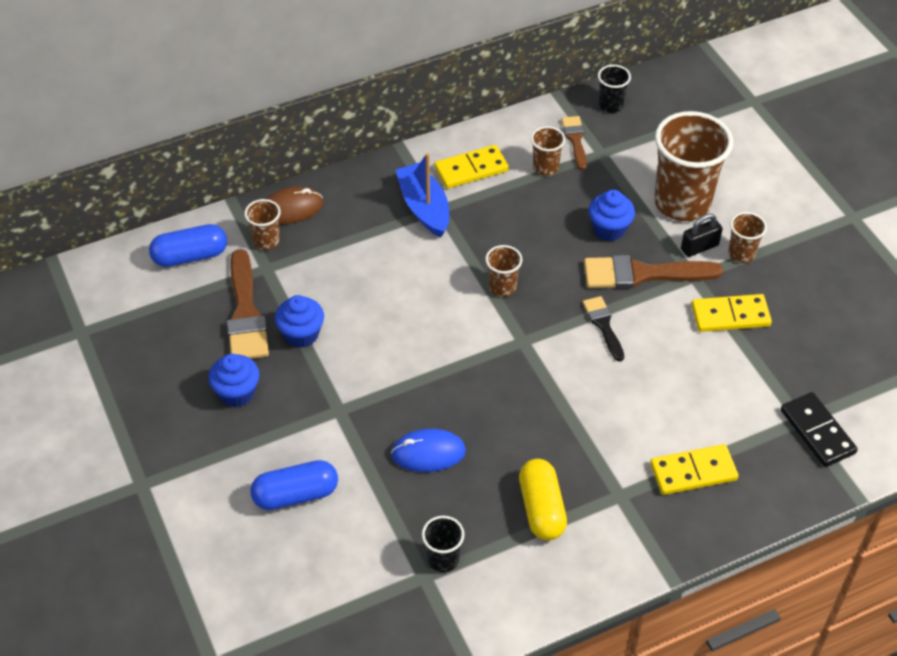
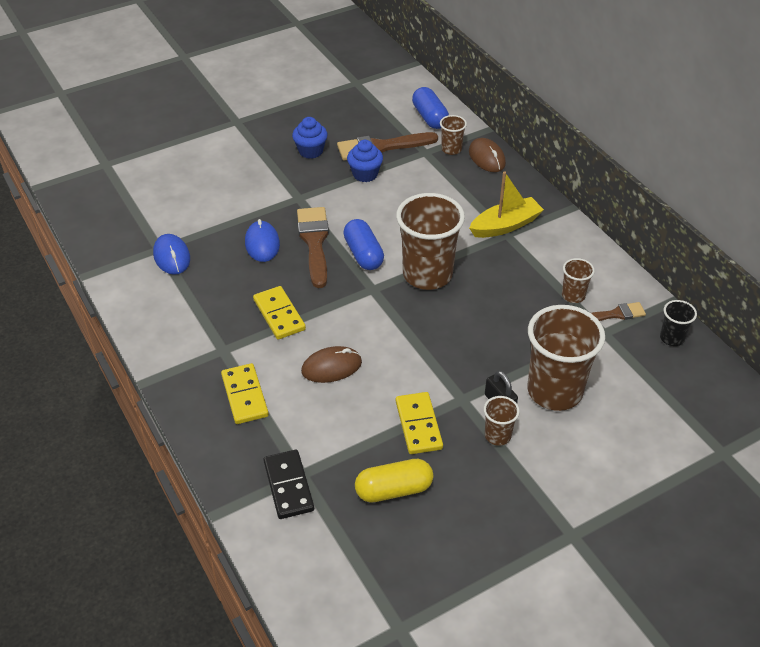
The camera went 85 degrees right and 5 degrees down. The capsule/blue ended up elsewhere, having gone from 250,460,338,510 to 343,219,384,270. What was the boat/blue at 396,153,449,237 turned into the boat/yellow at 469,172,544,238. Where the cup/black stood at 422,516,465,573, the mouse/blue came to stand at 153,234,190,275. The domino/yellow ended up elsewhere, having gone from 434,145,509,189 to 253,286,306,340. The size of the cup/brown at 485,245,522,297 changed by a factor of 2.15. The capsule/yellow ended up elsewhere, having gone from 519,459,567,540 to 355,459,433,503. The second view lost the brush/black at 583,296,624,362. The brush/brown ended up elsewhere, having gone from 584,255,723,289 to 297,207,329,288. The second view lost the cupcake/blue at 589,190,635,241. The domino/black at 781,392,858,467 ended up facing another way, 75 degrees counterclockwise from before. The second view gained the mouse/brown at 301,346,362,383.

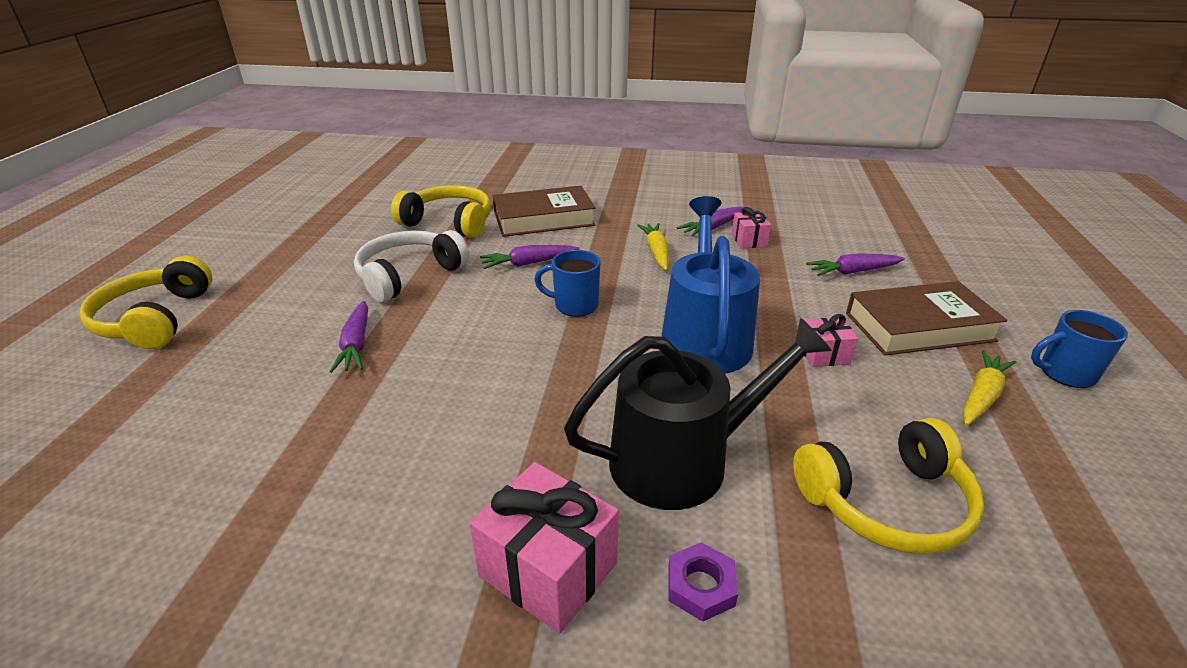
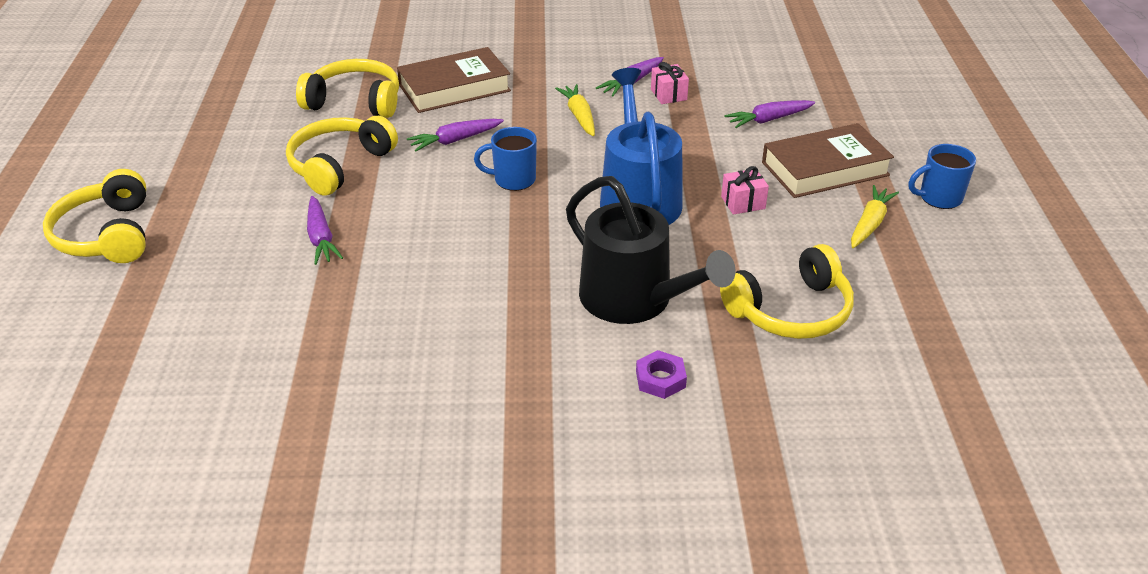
The camera went 10 degrees left and 5 degrees up. What was the headphones/white at 354,230,469,302 turned into the headphones/yellow at 286,116,398,196. The second view lost the gift/pink at 469,462,619,634. The watering can/black at 564,318,832,510 ended up facing another way, 75 degrees clockwise from before.

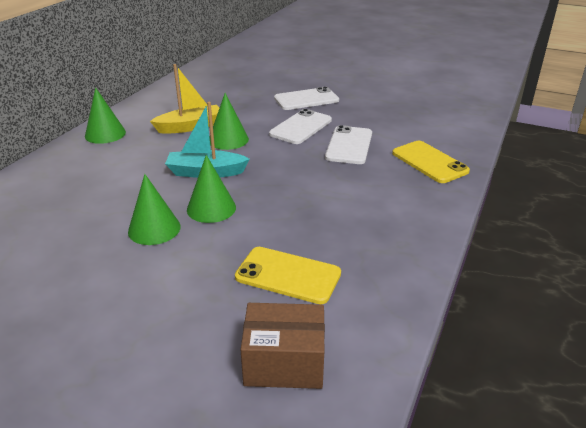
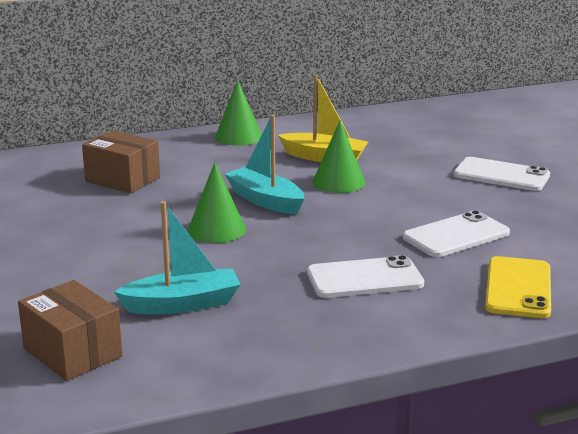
The camera went 45 degrees right and 10 degrees down. The second view lost the cone/green at 128,174,181,245. Where the phone/yellow stood at 235,247,341,304, the boat/turquoise came to stand at 114,201,241,314. The phone/white ended up elsewhere, having gone from 269,109,332,144 to 307,255,424,298. The second view gained the box/brown at 82,130,160,193.

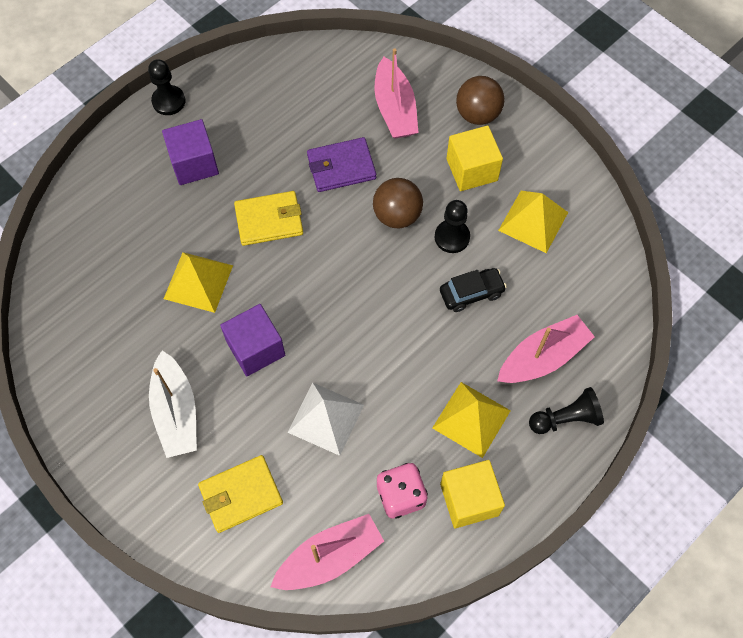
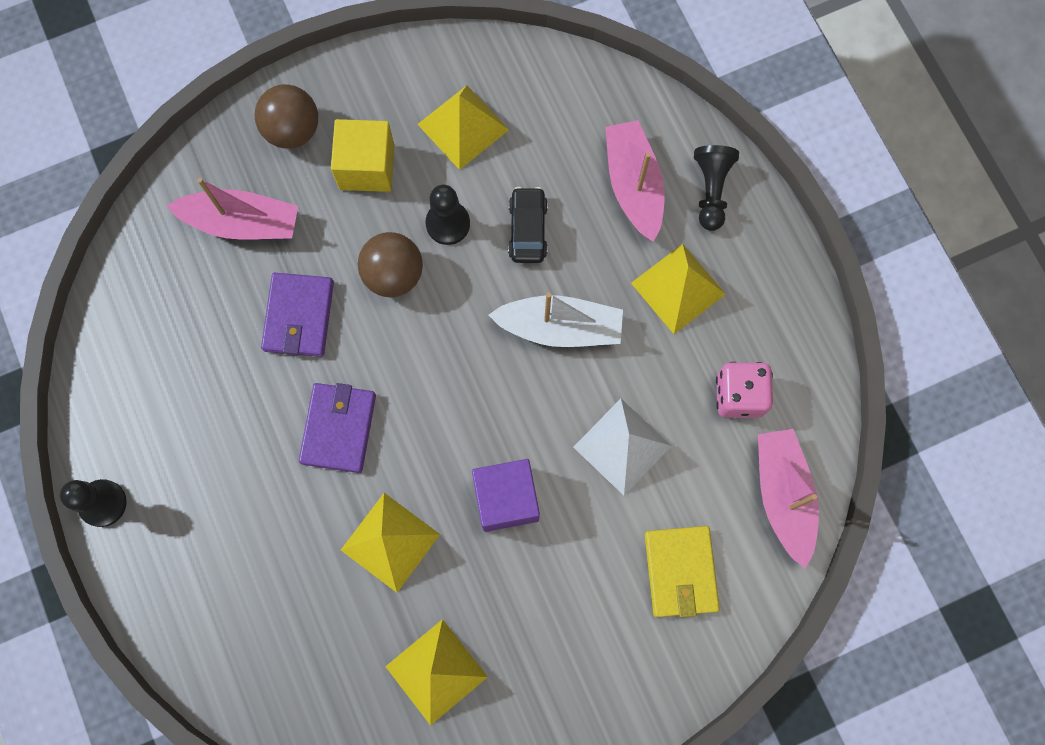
The camera went 70 degrees left and 10 degrees up. The boat/white ended up elsewhere, having gone from 149,350,197,458 to 489,292,623,347. The second view lost the cube/purple at 162,119,219,185. What was the wallet/yellow at 234,191,303,246 turned into the wallet/purple at 299,383,376,473. The second view lost the cube/yellow at 440,460,505,528. The second view gained the pyramid/yellow at 385,619,488,726.

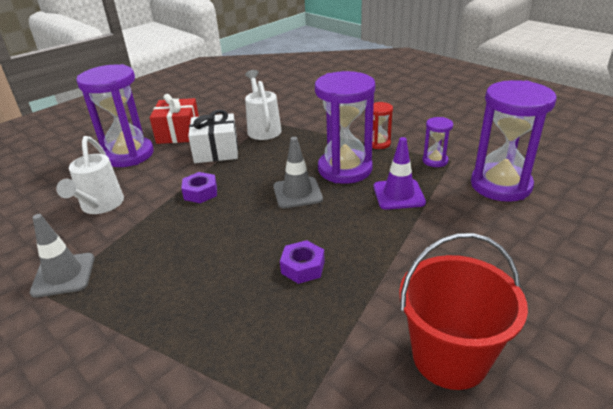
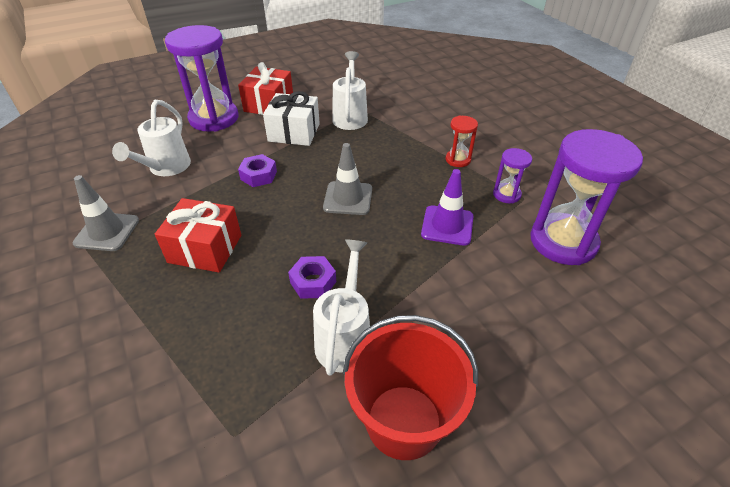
The camera went 15 degrees right and 10 degrees up. The second view lost the hourglass/purple at 315,71,375,184. The second view gained the gift/red at 155,198,241,273. The second view gained the watering can/white at 313,239,370,376.

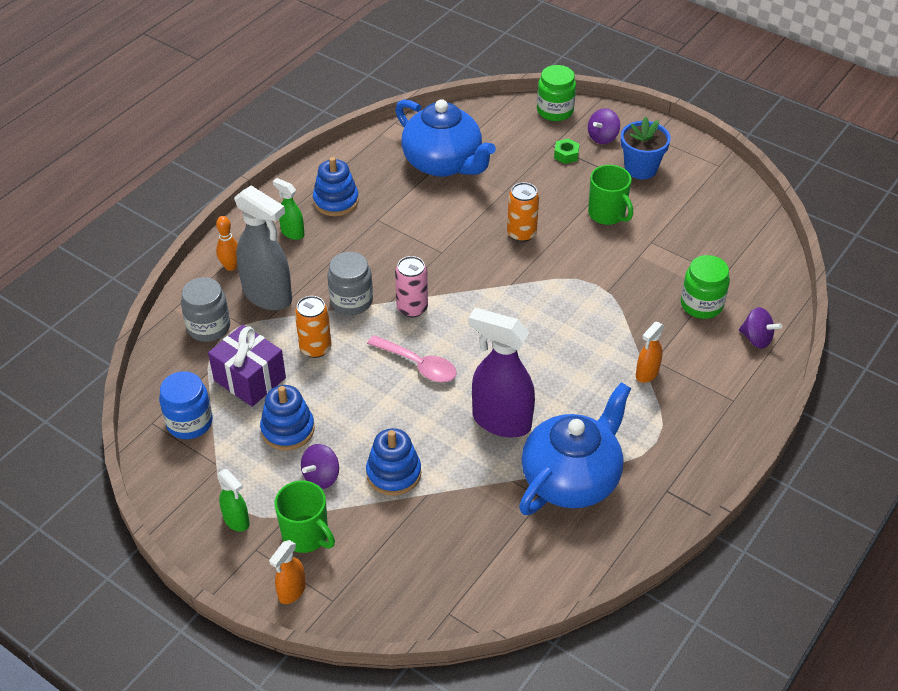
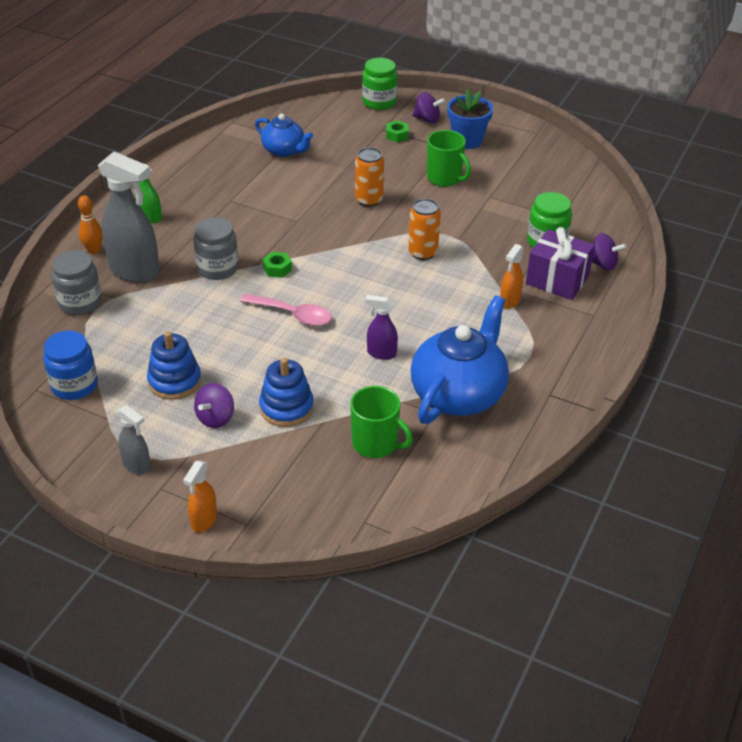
The camera went 10 degrees left and 5 degrees down. The gift/purple ended up elsewhere, having gone from 208,325,286,407 to 526,227,595,300. What was the spray bottle/green at 218,469,250,532 turned into the spray bottle/grey at 117,405,151,474. The mug/green ended up elsewhere, having gone from 274,480,335,553 to 350,386,413,458. The can/orange ended up elsewhere, having gone from 295,296,332,358 to 408,199,441,260. The second view lost the stacking toy/blue at 313,157,359,216. The size of the teapot/blue at 395,99,496,177 changed by a factor of 0.57. Where the can/pink stood at 395,256,428,317, the nut/green came to stand at 263,252,292,278. The size of the spray bottle/purple at 468,308,535,438 changed by a factor of 0.50. The spinning top/purple at 588,108,620,144 ended up facing another way, 105 degrees counterclockwise from before.

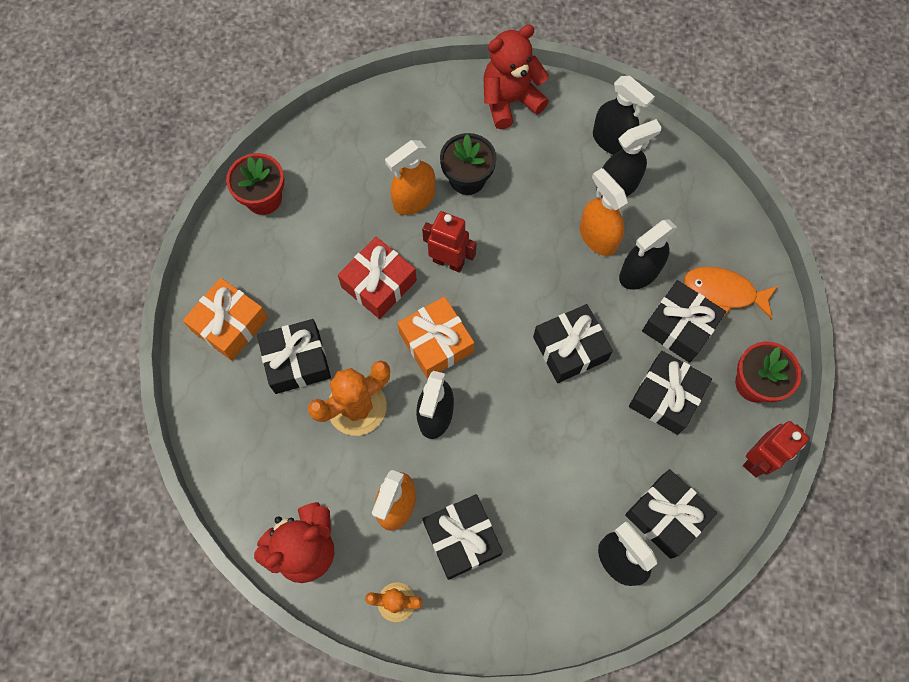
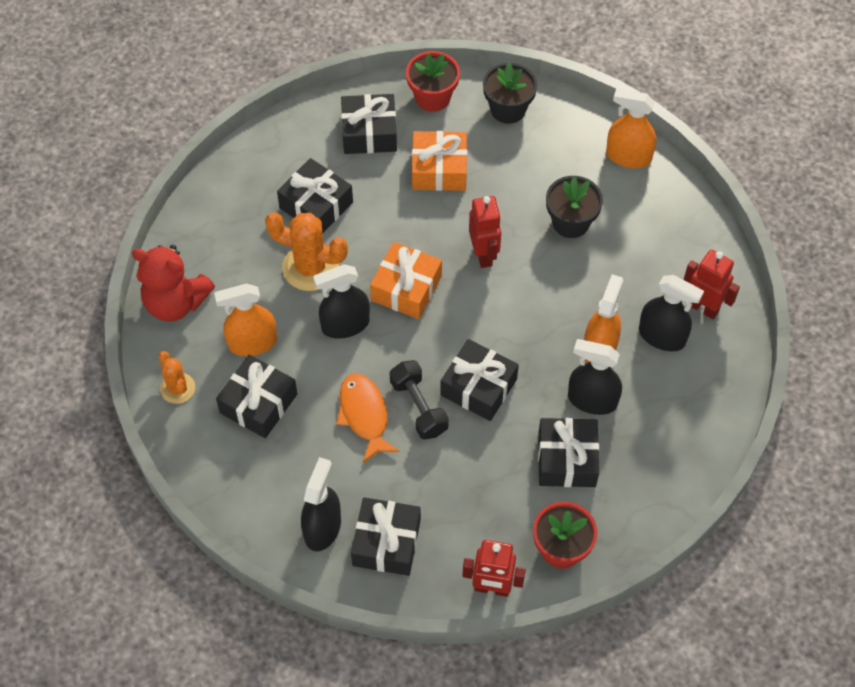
The camera went 55 degrees right and 10 degrees down. The gift/orange ended up elsewhere, having gone from 183,278,268,361 to 412,131,467,191. The second view lost the gift/red at 338,237,417,319. The spray bottle/orange ended up elsewhere, having gone from 385,140,435,215 to 606,89,656,168. The second view lost the teddy bear/red at 483,25,549,129. Where the spray bottle/black stood at 593,76,655,155, the robot/red came to stand at 684,250,740,319. The gift/black ended up elsewhere, having gone from 629,351,712,435 to 341,94,397,154. The fish/orange ended up elsewhere, having gone from 684,267,778,319 to 336,374,400,463. The second view gained the dumbbell/black at 390,360,449,440. The second view gained the flower pot/black at 483,62,537,124.

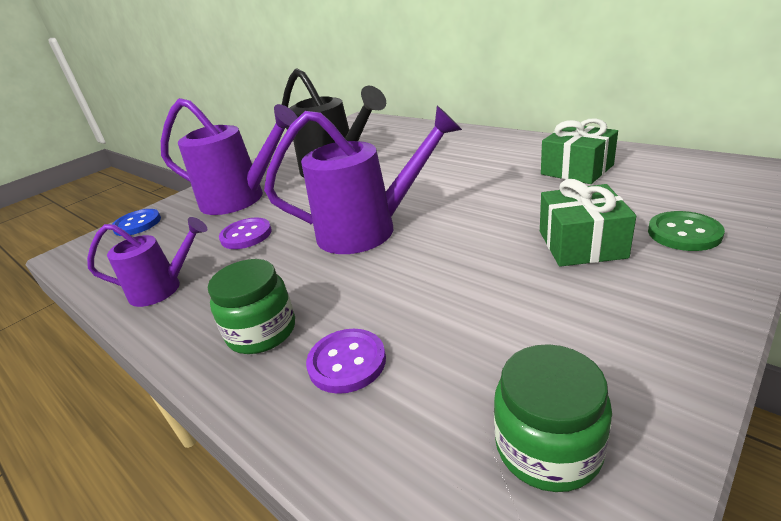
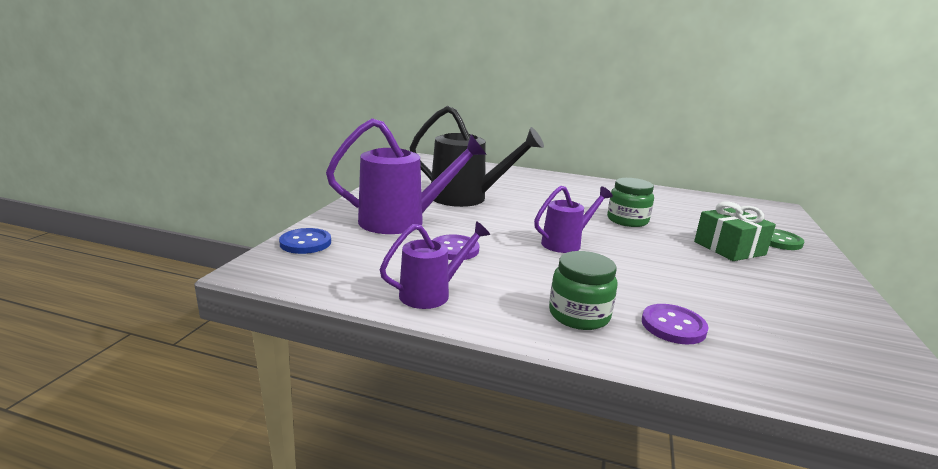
The camera went 30 degrees left and 10 degrees down. The size of the watering can/purple at 264,105,462,254 changed by a factor of 0.58. The jar/green ended up elsewhere, having gone from 494,344,612,492 to 607,178,654,227. The second view lost the gift/green at 541,118,618,184.

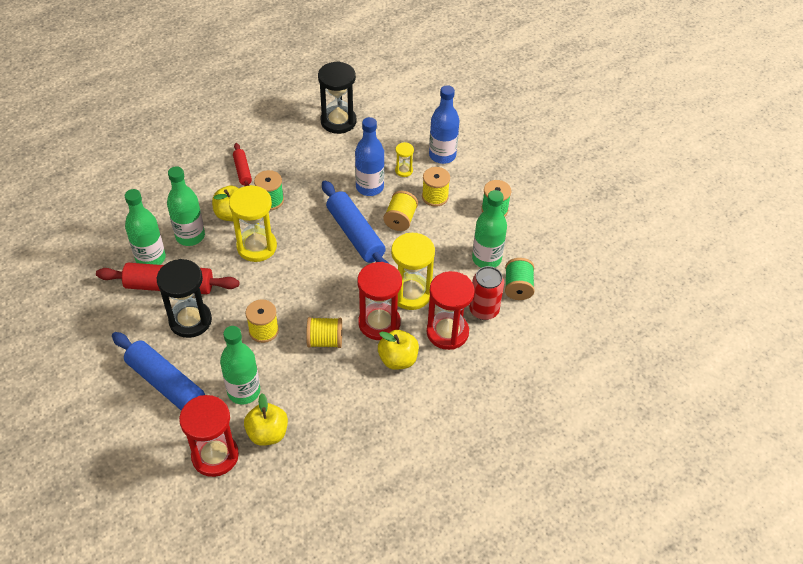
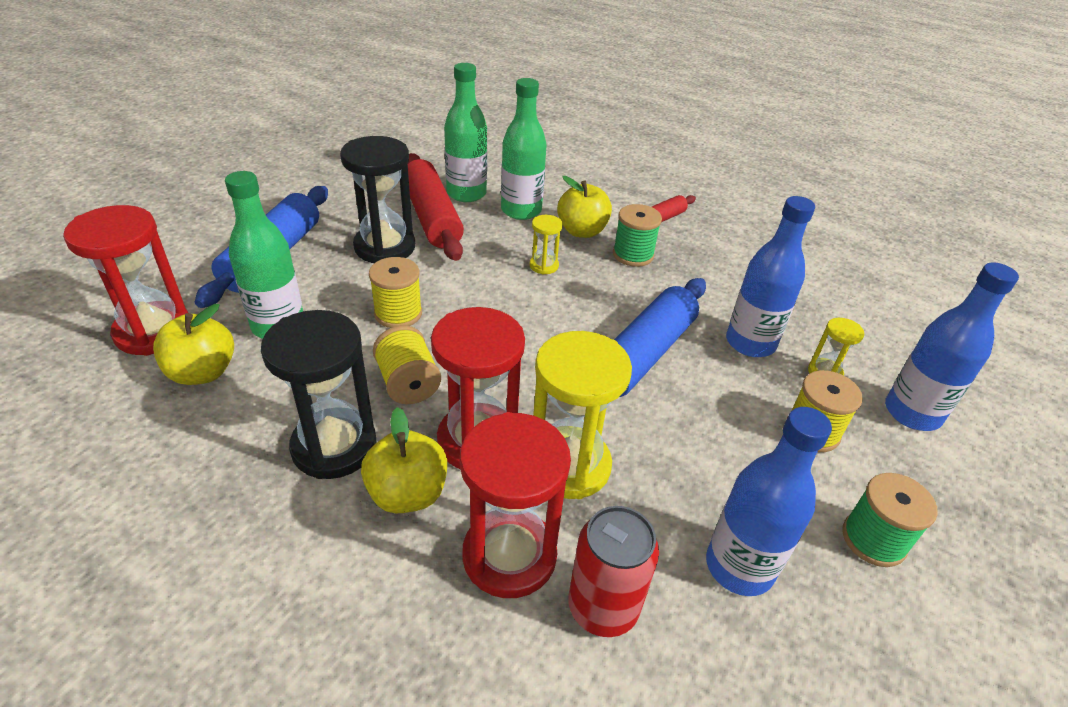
The camera went 65 degrees right and 10 degrees down. The size of the hourglass/yellow at 229,185,277,262 changed by a factor of 0.48. The hourglass/black ended up elsewhere, having gone from 318,61,357,134 to 261,310,377,479. The second view lost the spool/yellow at 383,191,418,231. What was the bottle/green at 472,190,507,268 turned into the bottle/blue at 706,407,832,596. The second view lost the spool/green at 505,258,534,300.

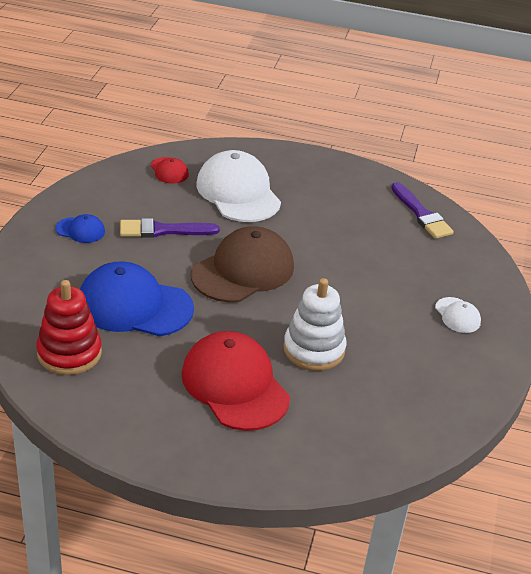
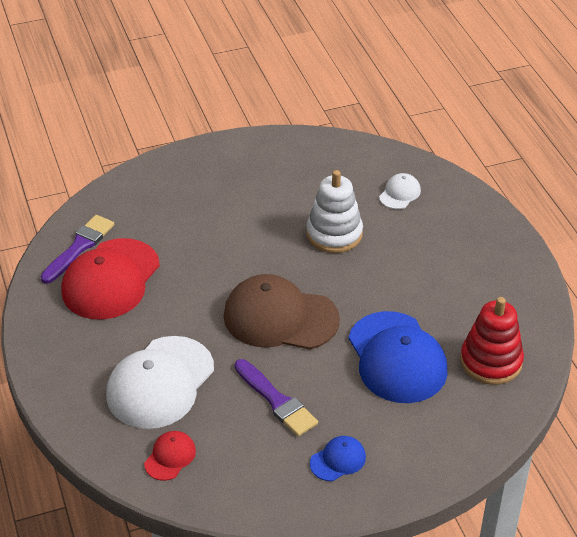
The camera went 120 degrees left and 5 degrees up. The cap/blue at 55,214,105,243 ended up facing another way, 75 degrees clockwise from before. The cap/red ended up elsewhere, having gone from 181,331,290,431 to 61,238,160,320. The cap/white ended up elsewhere, having gone from 435,297,481,333 to 379,173,421,209.

